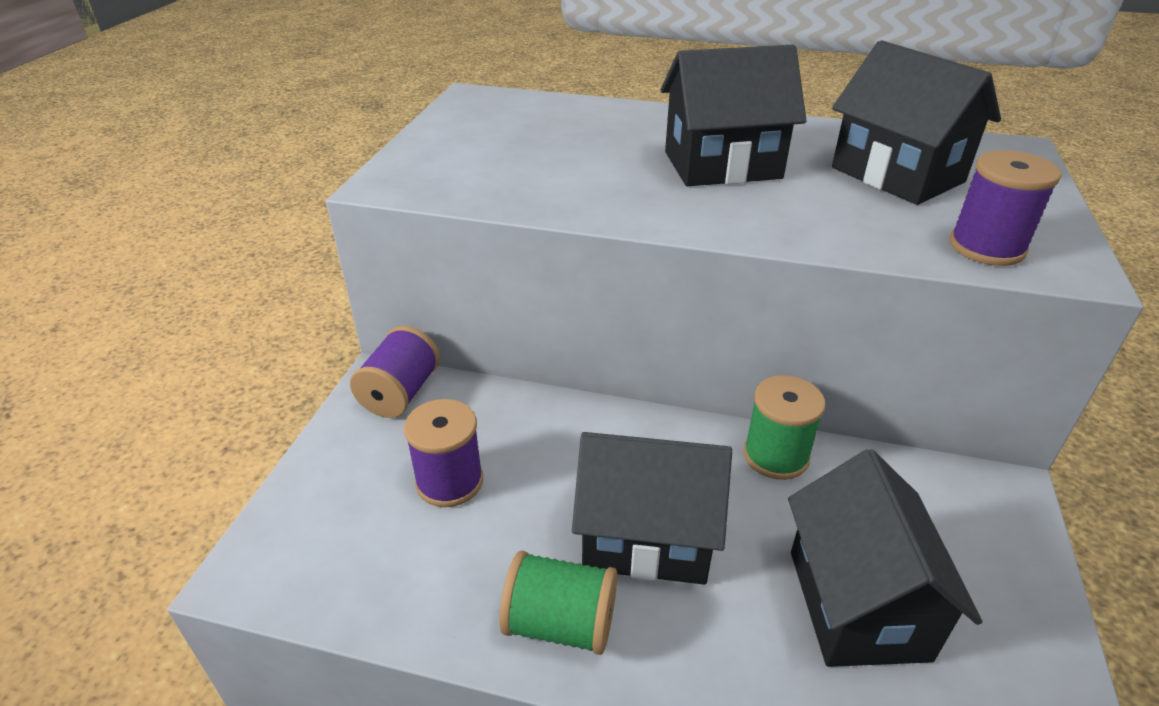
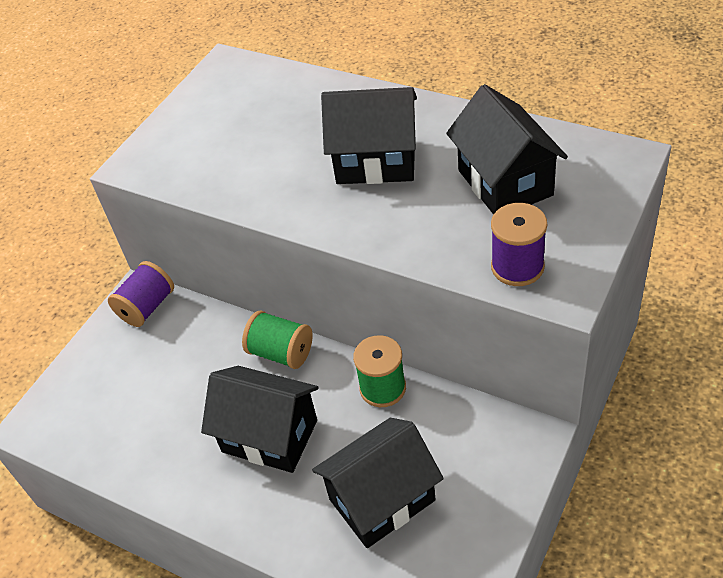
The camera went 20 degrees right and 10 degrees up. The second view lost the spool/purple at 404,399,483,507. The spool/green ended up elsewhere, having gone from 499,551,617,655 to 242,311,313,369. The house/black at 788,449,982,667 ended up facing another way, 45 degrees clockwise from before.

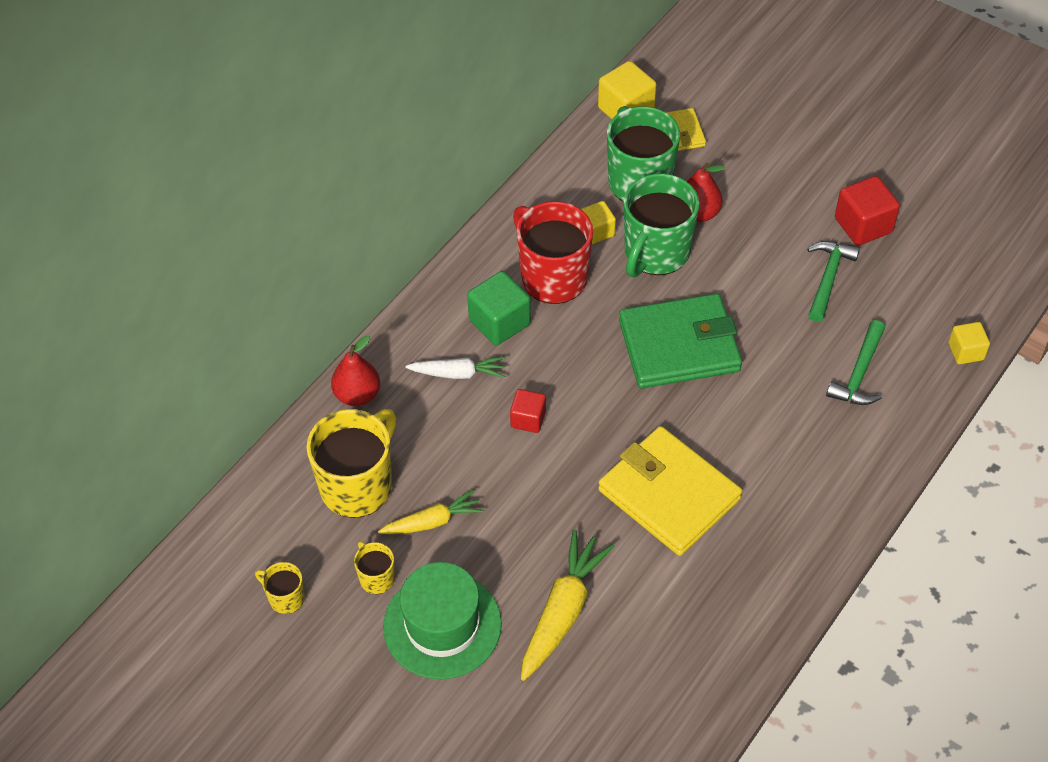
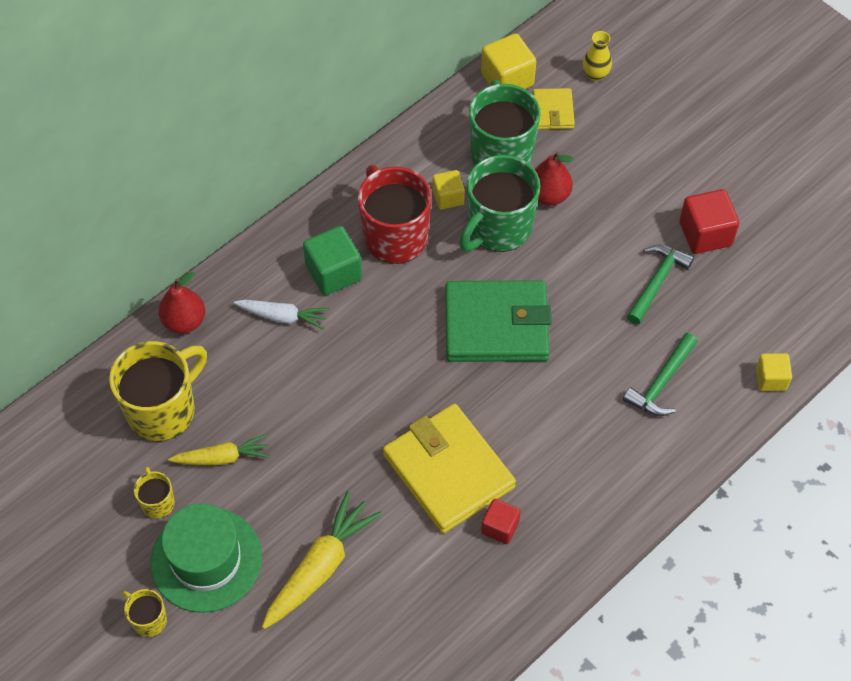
The camera went 10 degrees right and 5 degrees up. The mug/yellow ended up elsewhere, having gone from 255,562,305,614 to 122,589,167,637. The cube/red ended up elsewhere, having gone from 510,389,546,433 to 481,499,521,544. The second view gained the vase/yellow at 583,31,612,81.

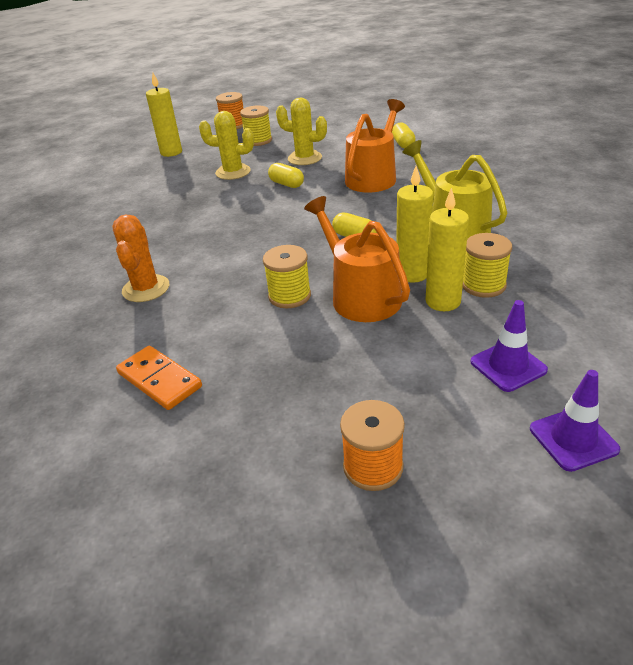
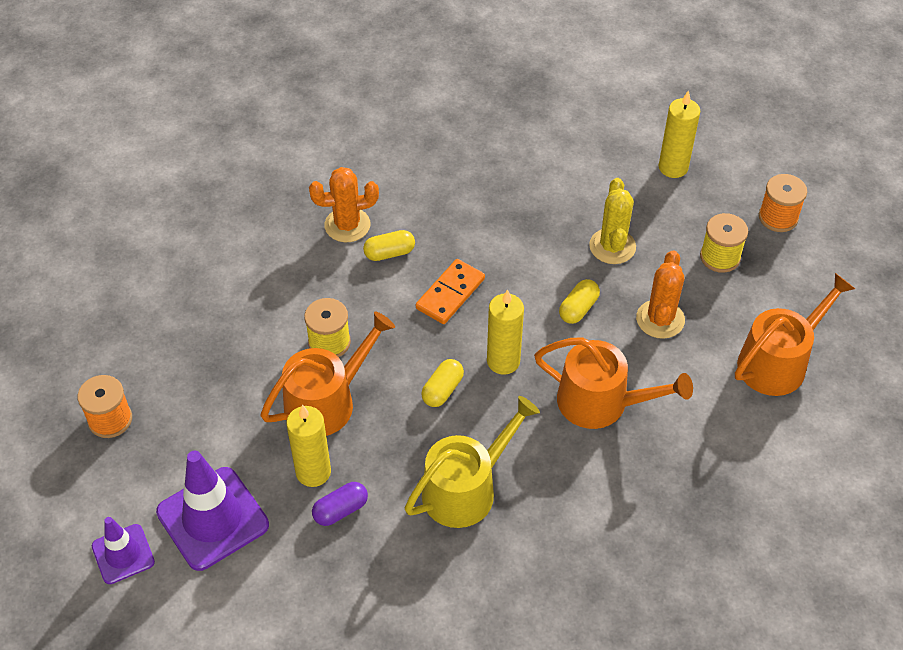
The camera went 80 degrees right and 15 degrees up. The domino/orange ended up elsewhere, having gone from 116,346,202,410 to 416,259,485,324. What was the cactus/yellow at 276,98,327,165 turned into the cactus/orange at 636,250,685,339. The capsule/yellow ended up elsewhere, having gone from 392,123,416,149 to 363,230,415,261. The candle/yellow ended up elsewhere, having gone from 396,166,433,283 to 487,289,524,375. Where the spool/yellow stood at 463,233,512,298, the capsule/purple came to stand at 312,482,368,526. The size of the traffic cone/purple at 470,300,548,392 changed by a factor of 1.72. The second view gained the watering can/orange at 735,273,855,396.

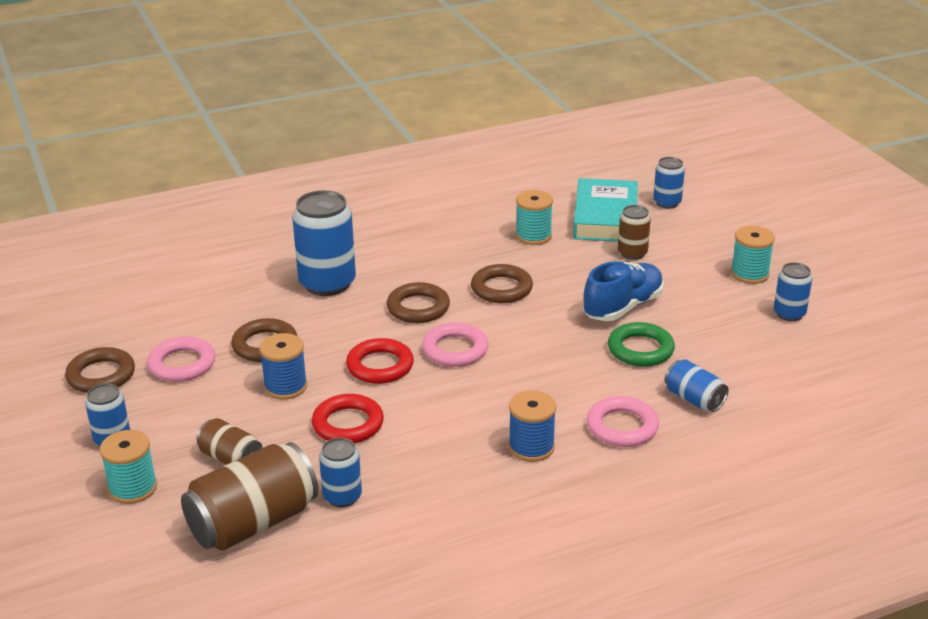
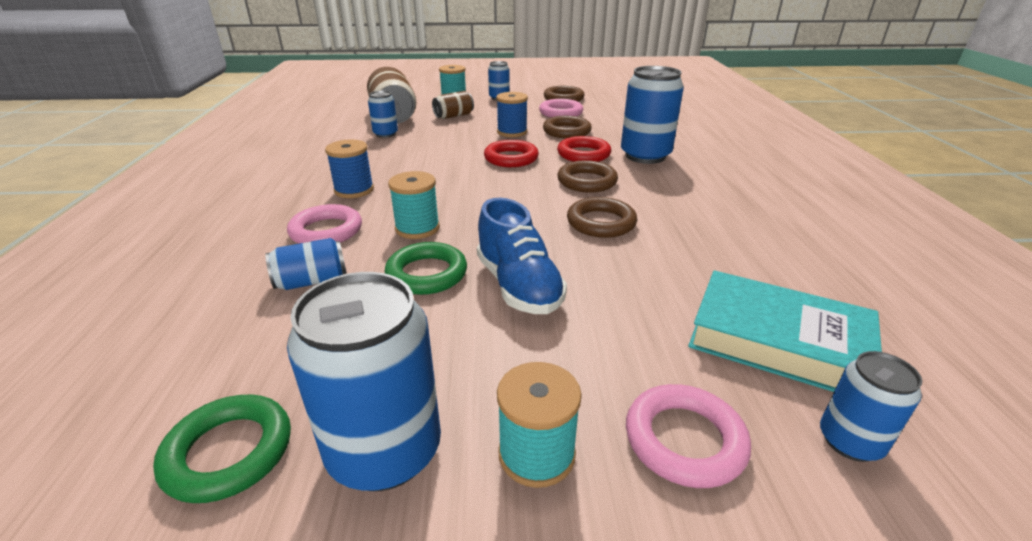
The camera went 110 degrees right and 0 degrees up. The ring/red ended up elsewhere, having gone from 312,394,384,443 to 557,136,611,162. The ring/pink ended up elsewhere, having gone from 422,323,488,367 to 626,384,751,488. The spool/turquoise ended up elsewhere, having gone from 516,190,553,245 to 388,171,440,239. The second view lost the can/brown at 618,205,651,260. The size of the can/blue at 774,262,812,321 changed by a factor of 1.85. The second view gained the ring/green at 153,395,291,503.

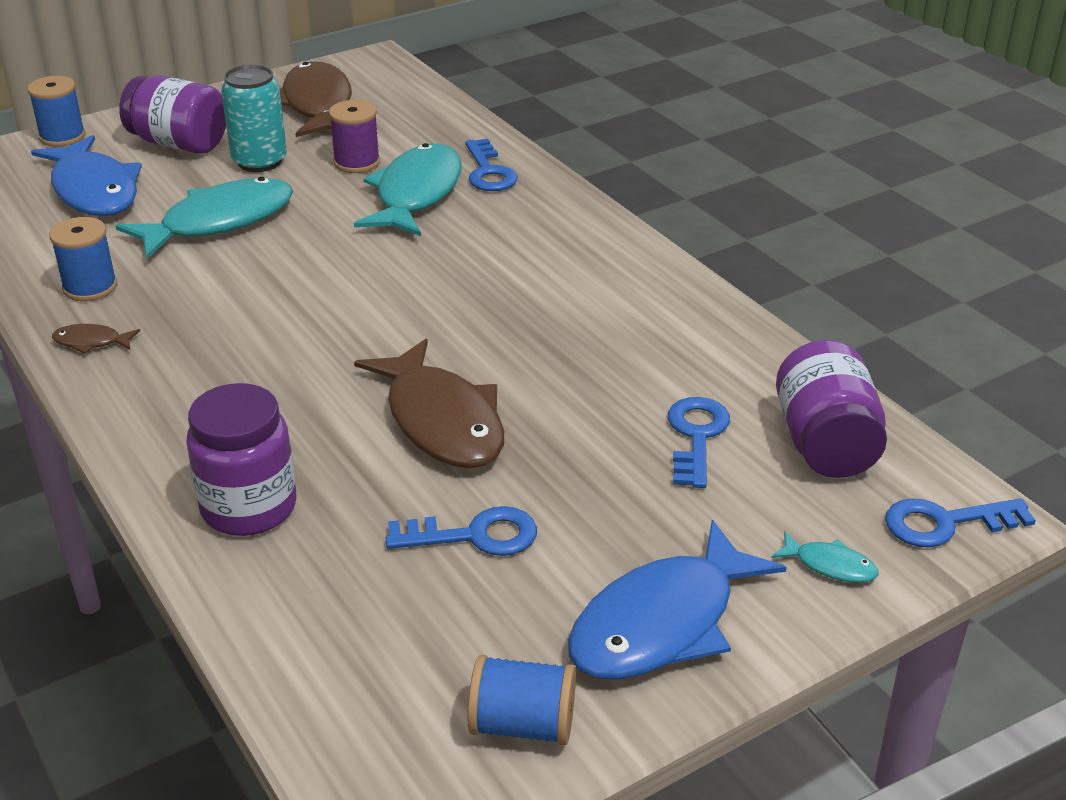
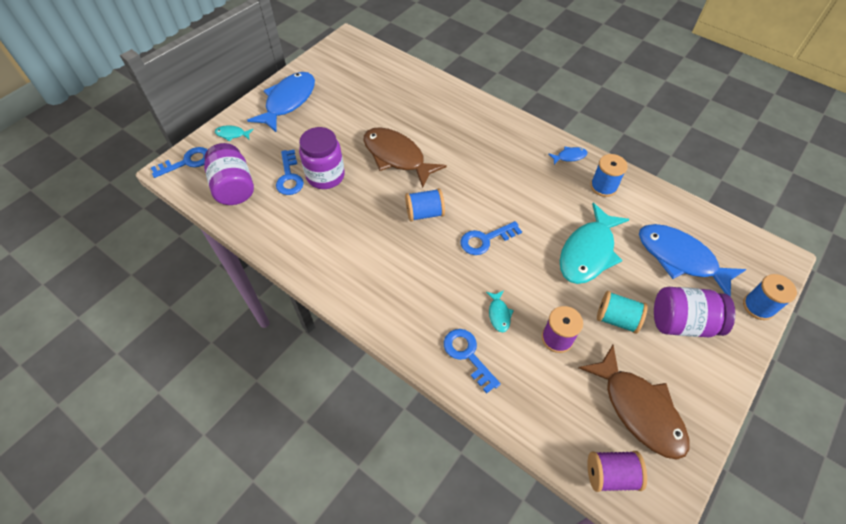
The camera went 160 degrees right and 20 degrees up. What was the fish/brown at 52,324,140,354 turned into the fish/blue at 548,147,588,165. The jar/purple ended up elsewhere, having gone from 186,383,296,536 to 299,127,345,189. Where the can/turquoise stood at 221,65,287,172, the spool/turquoise came to stand at 597,291,648,334. The size of the fish/turquoise at 354,143,462,236 changed by a factor of 0.43. The key/blue ended up elsewhere, having gone from 386,506,537,556 to 461,221,522,255. The spool/blue ended up elsewhere, having gone from 468,655,576,745 to 405,188,445,222. The second view gained the spool/purple at 587,451,647,492.

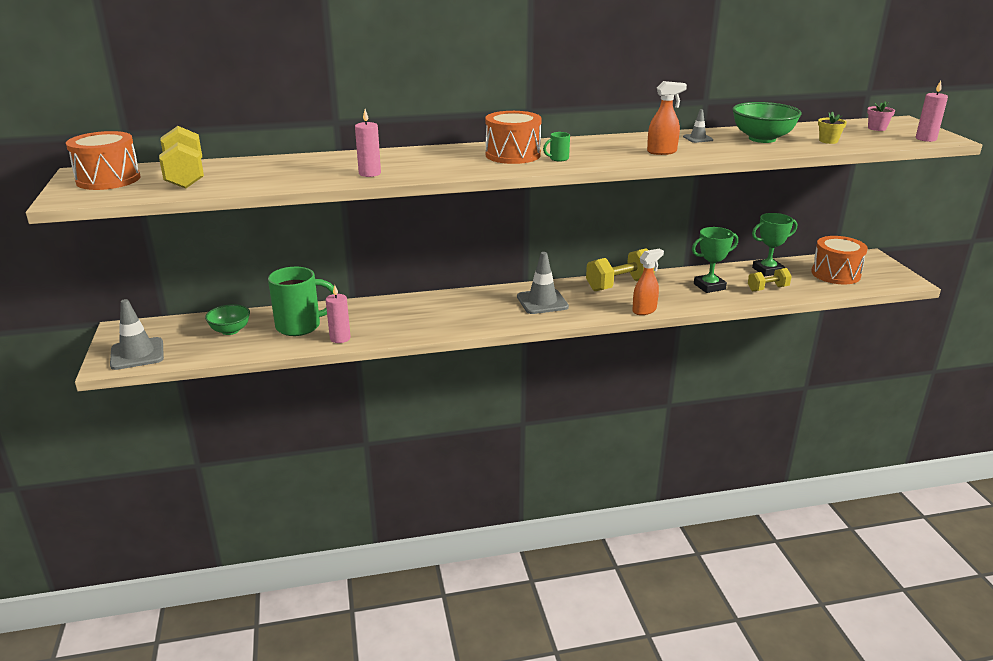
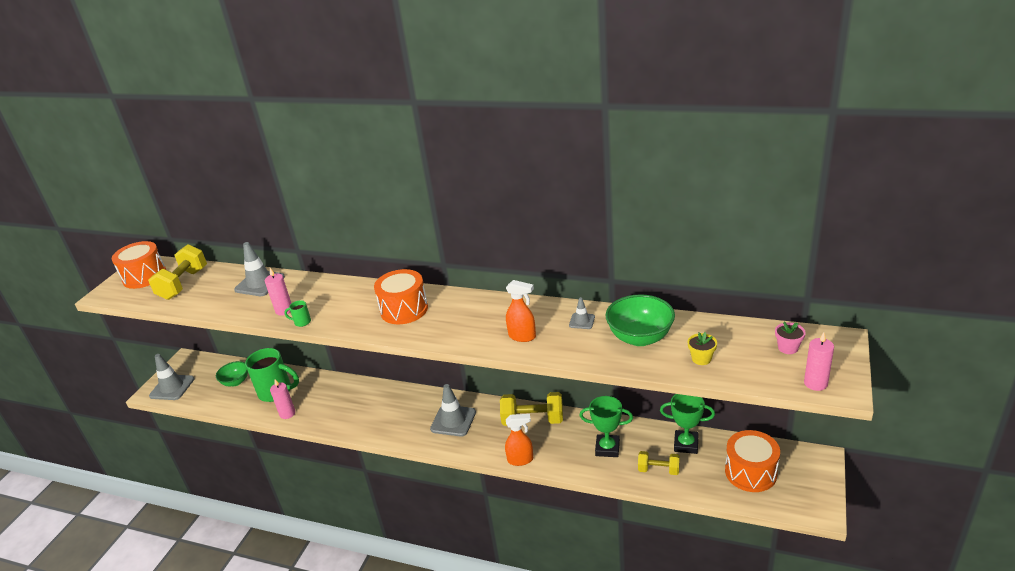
The camera went 35 degrees right and 5 degrees up. The mug/green ended up elsewhere, having gone from 543,132,570,162 to 284,300,311,327. The second view gained the traffic cone/grey at 234,242,285,296.

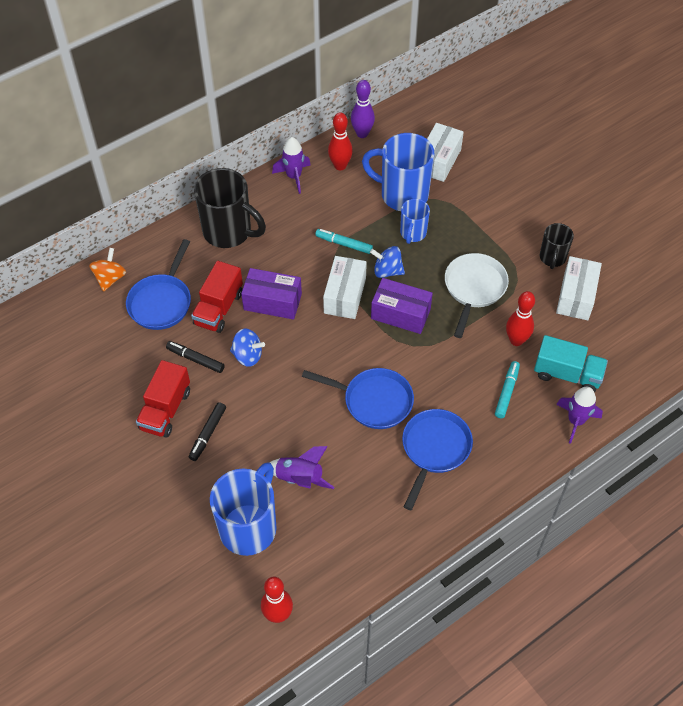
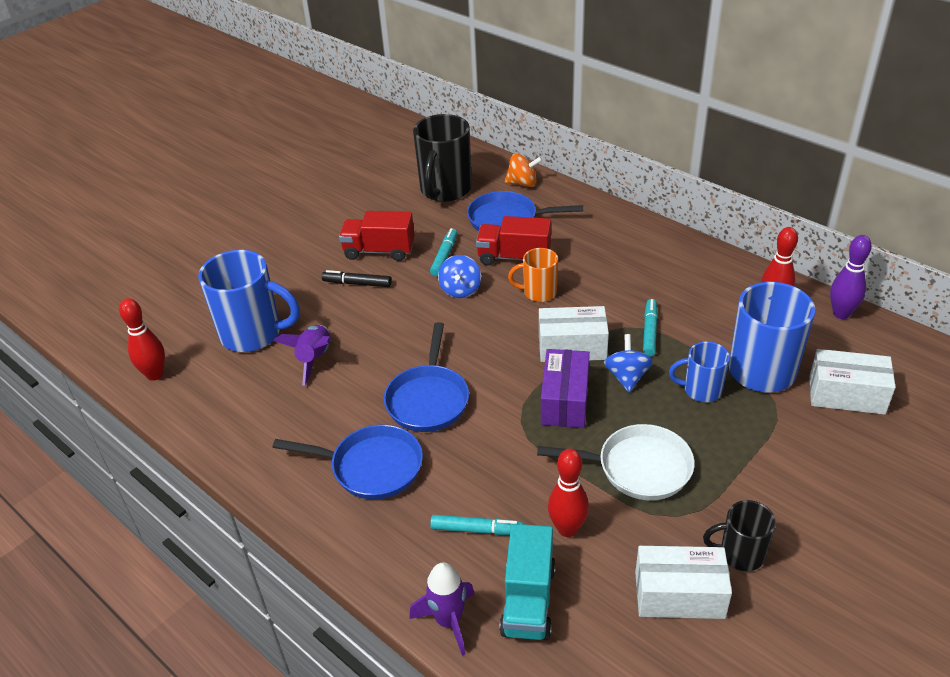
The camera went 80 degrees right and 15 degrees down. What was the marker/black at 166,341,225,373 turned into the marker/turquoise at 430,228,457,276. The mug/black ended up elsewhere, having gone from 194,168,266,248 to 413,114,472,202. Where the box/purple stood at 241,268,302,320, the mug/orange came to stand at 508,248,558,302. The second view lost the rocket/purple at 272,137,311,194.

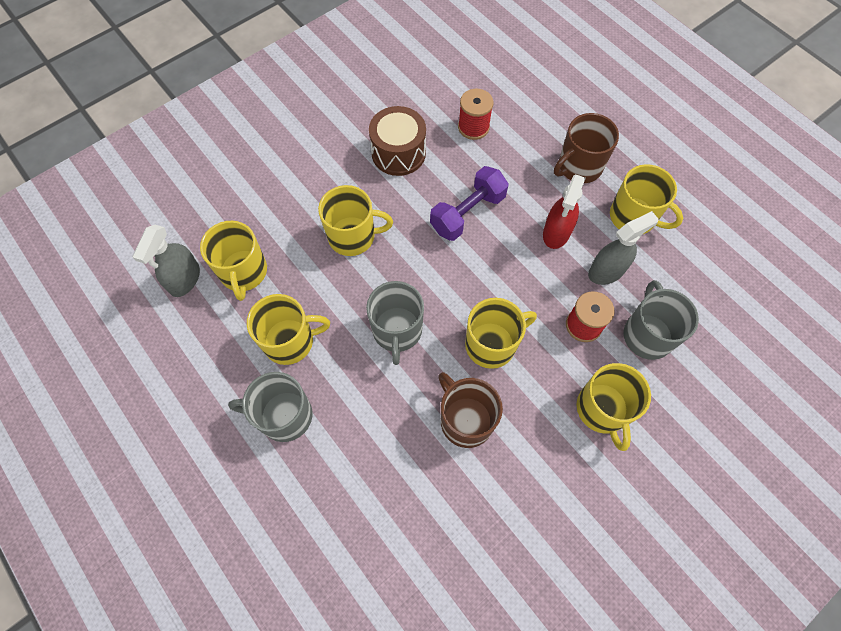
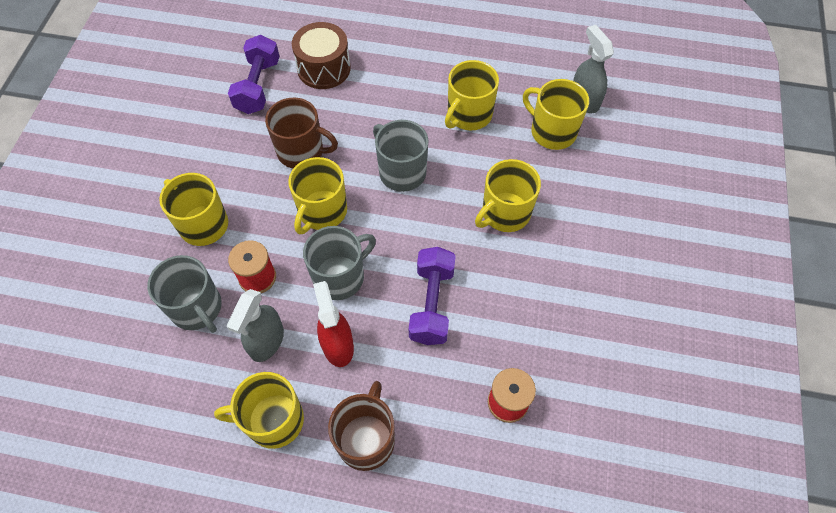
The camera went 140 degrees right and 5 degrees down. The mug/grey ended up elsewhere, having gone from 228,372,312,442 to 303,226,376,300. The drum/brown ended up elsewhere, having gone from 369,106,426,176 to 292,22,351,89. The second view gained the dumbbell/purple at 228,35,280,114.

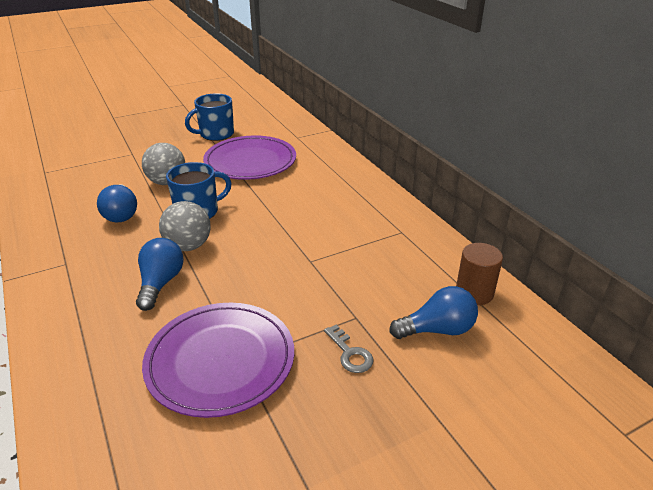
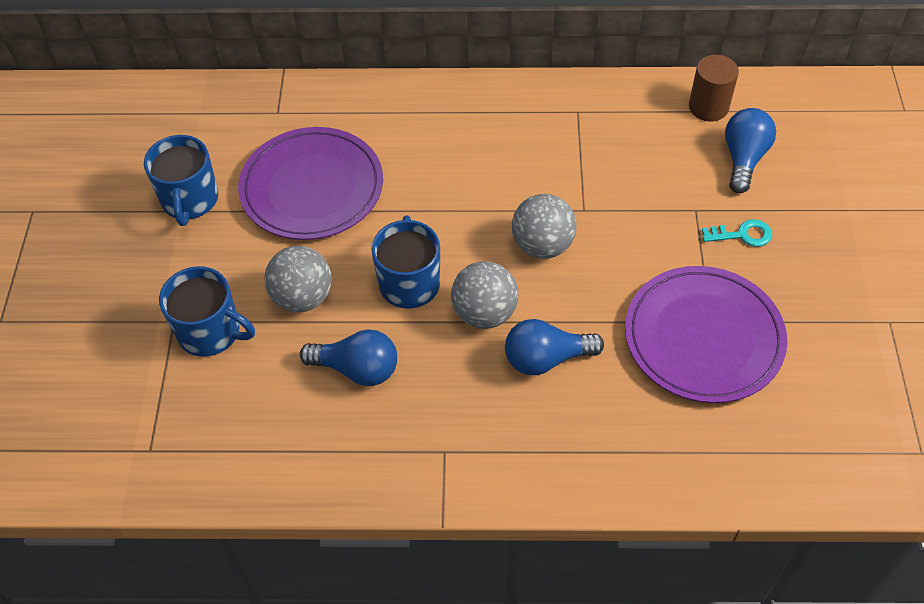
The camera went 60 degrees left and 20 degrees up. The light bulb/blue at 136,238,184,311 ended up facing another way, 45 degrees counterclockwise from before. What was the key/grey at 324,324,373,373 turned into the key/turquoise at 702,219,772,247. The second view gained the mug/blue at 159,266,255,357. The second view gained the ball/grey at 512,194,577,259.

